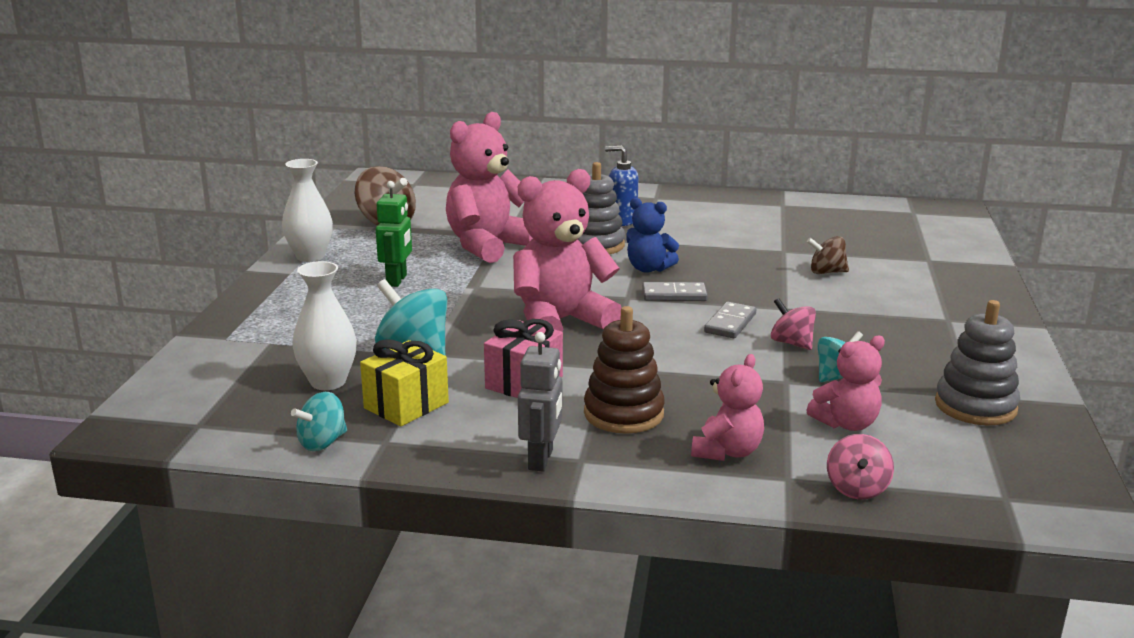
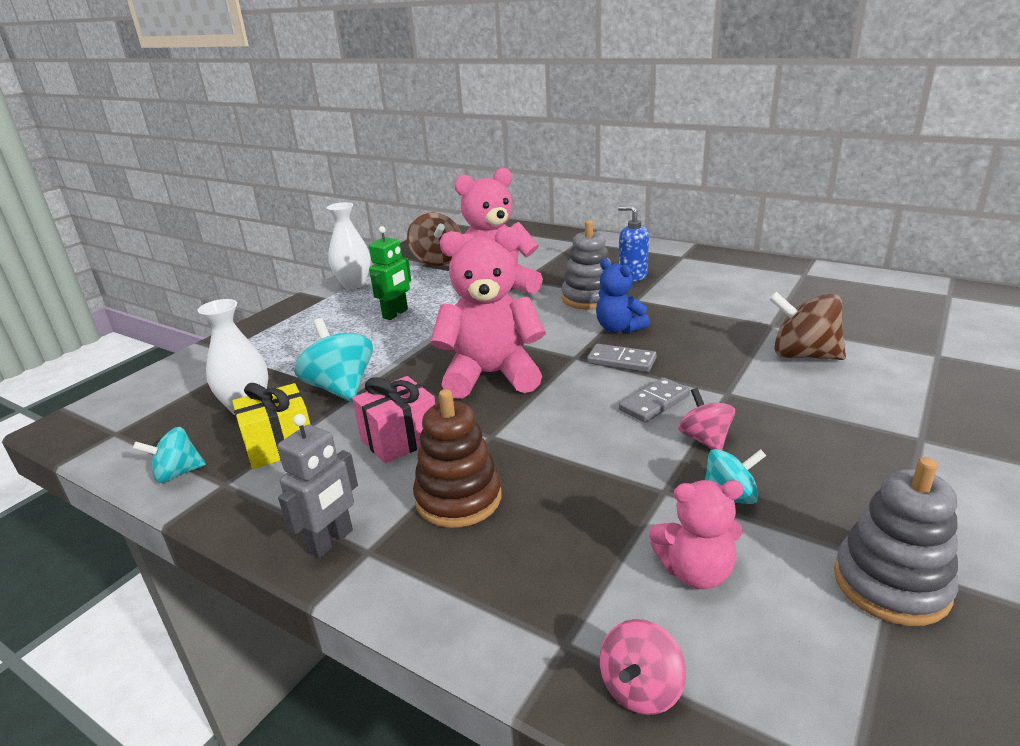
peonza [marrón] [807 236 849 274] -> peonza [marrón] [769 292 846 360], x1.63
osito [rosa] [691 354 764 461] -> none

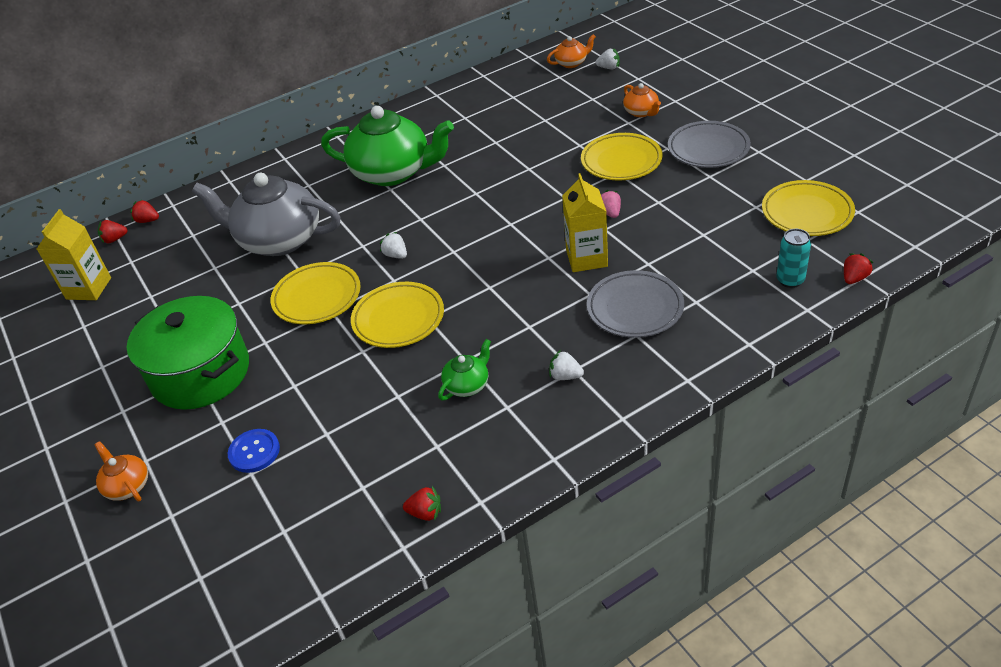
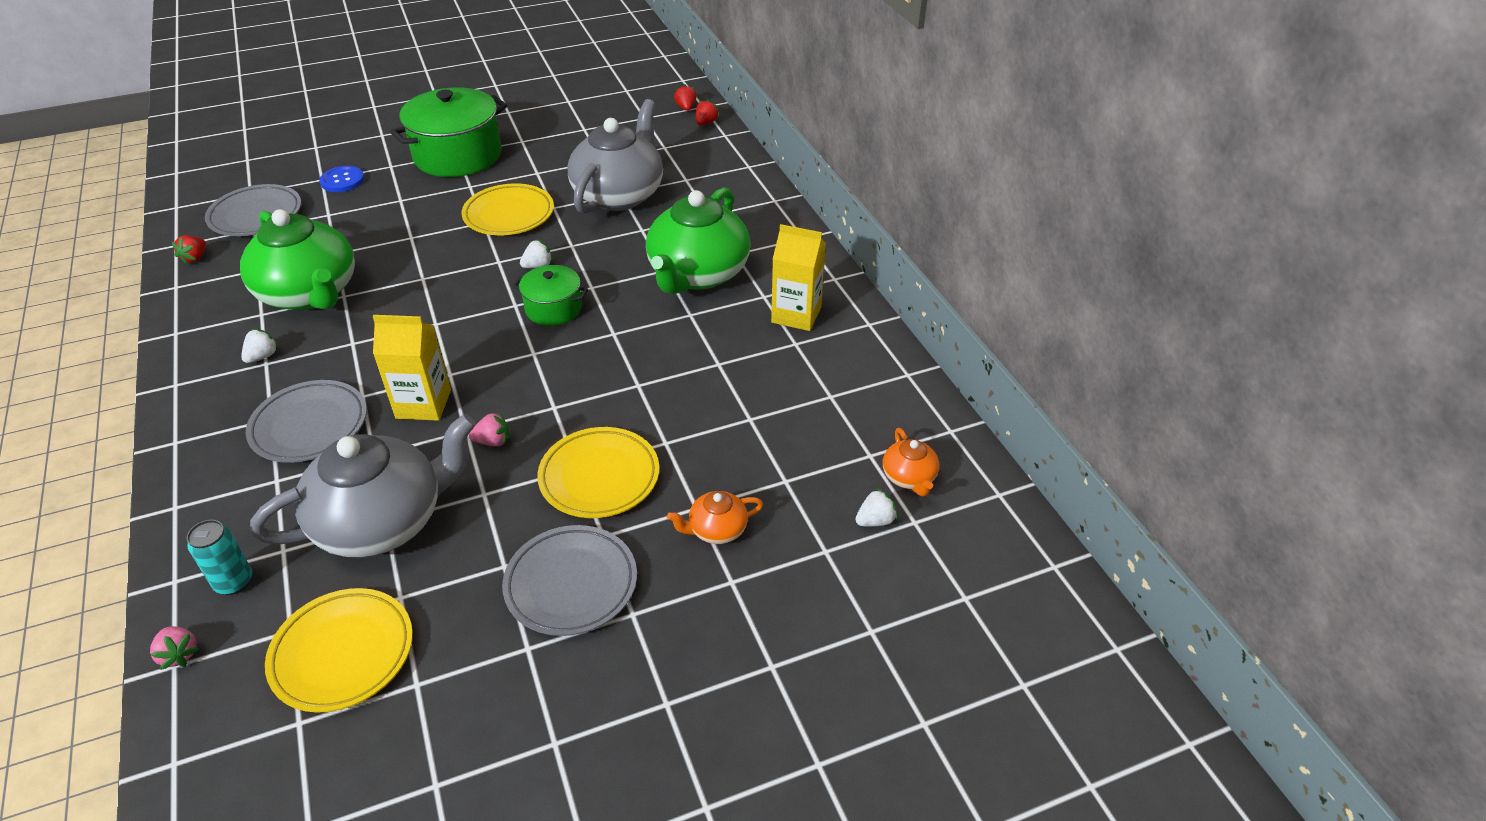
fresa [rojo] [844 253 874 284] -> fresa [rosa] [150 626 199 670]
none -> plato [gris] [205 184 301 236]
tetera [verde] [438 339 491 400] -> tetera [verde] [240 209 355 310], x2.28
none -> tetera [gris] [250 414 476 558]
none -> olla [verde] [513 265 588 326]
cartón de leche [amarillo] [37 209 111 300] -> cartón de leche [amarillo] [771 224 826 331], relocated
fresa [blanco] [596 48 620 69] -> fresa [blanco] [855 488 898 527], 135 degrees counterclockwise
tetera [naranja] [95 441 148 502] -> none
plato [amarillo] [351 282 444 348] -> none

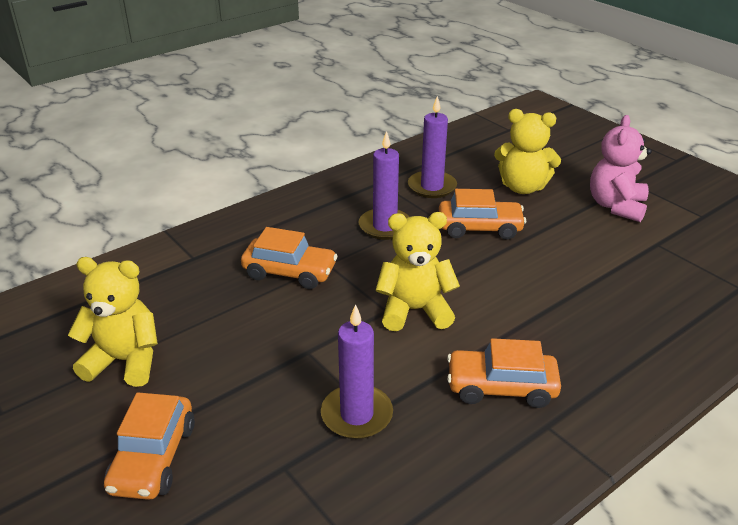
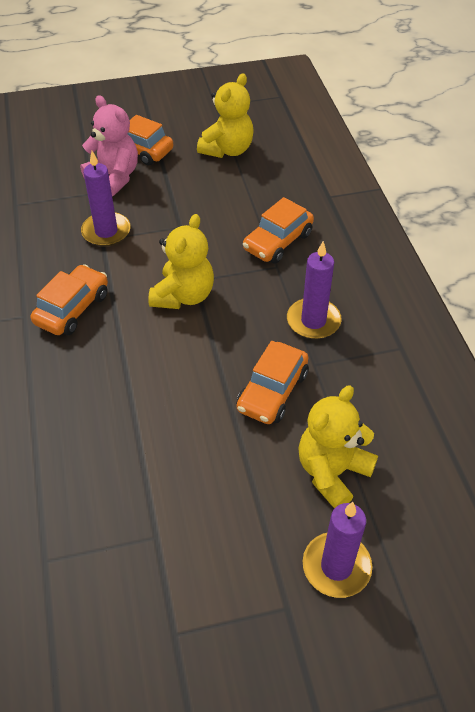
osito [rosa] [590 115 652 222] -> osito [rosa] [80 95 138 196], relocated
vela [morado] [408 96 457 198] -> vela [morado] [303 502 372 598], relocated

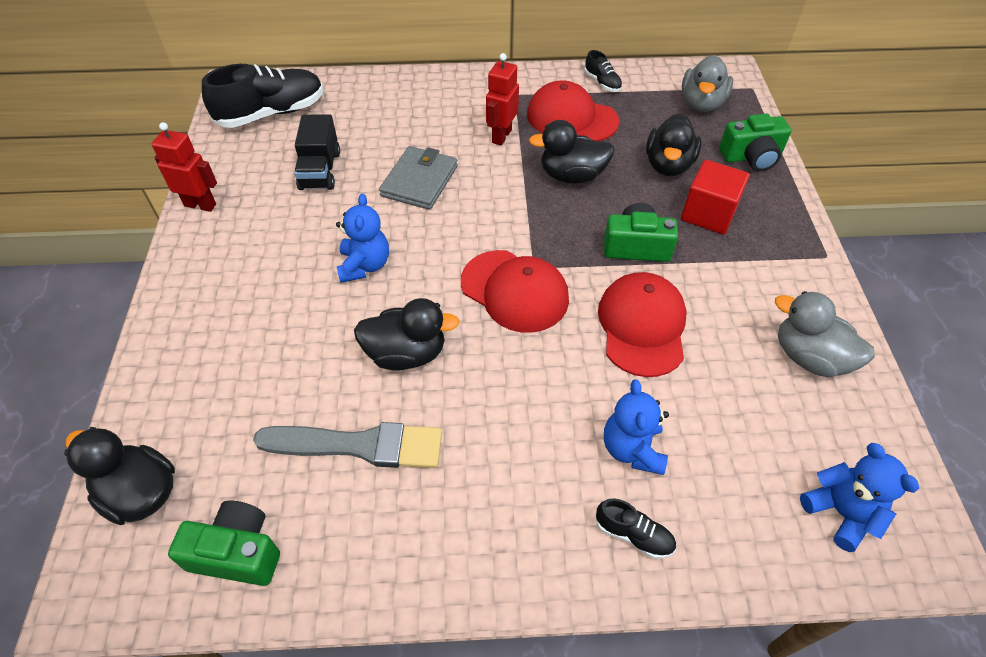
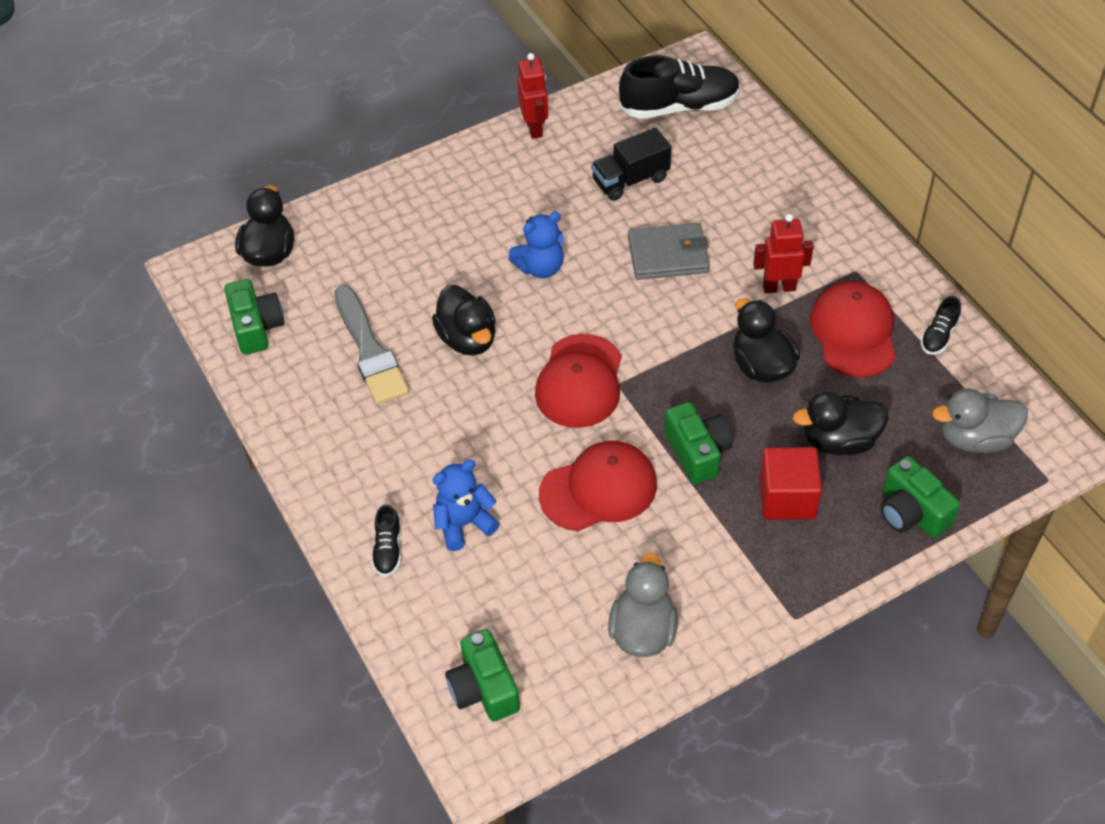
osito [azul] [800 443 919 552] -> cámara [verde] [445 629 520 722]
zapato [negro] [202 64 324 128] -> zapato [negro] [619 55 740 119], 45 degrees counterclockwise

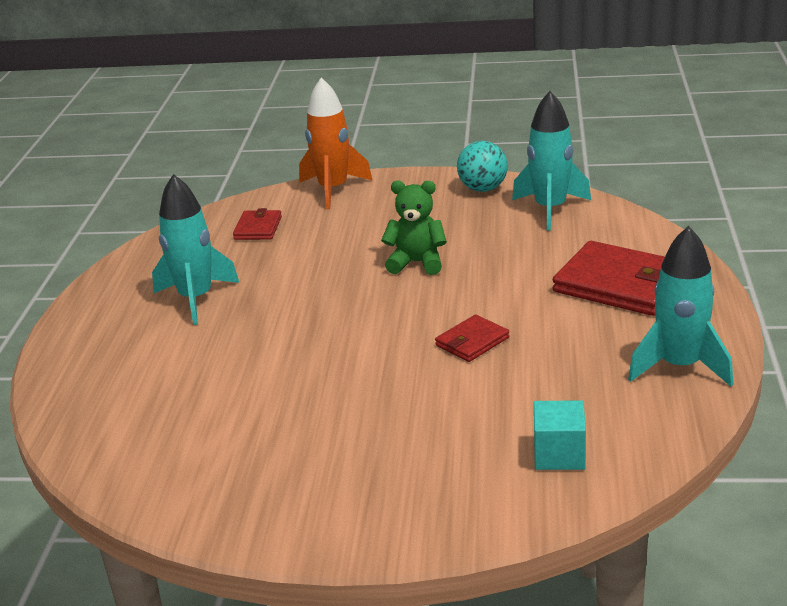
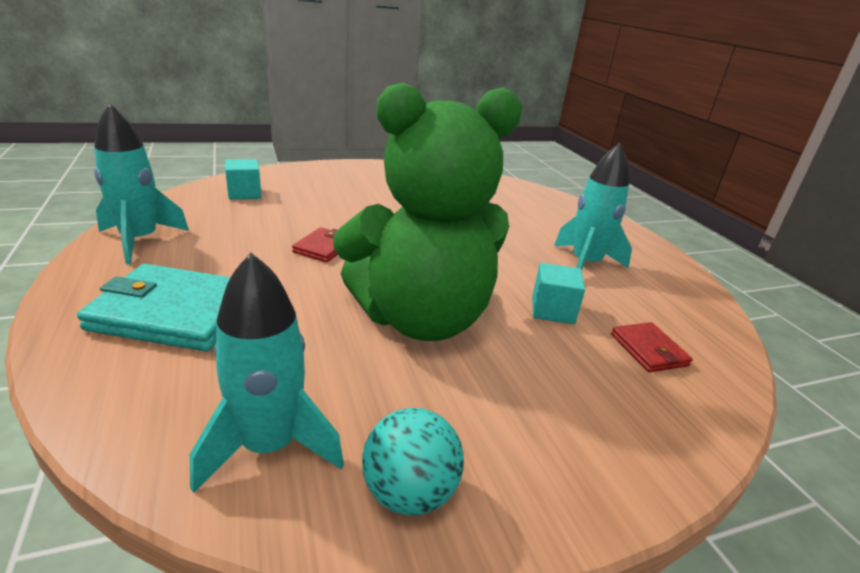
cartera [rojo] [553 241 665 316] -> cartera [turquesa] [77 264 231 351]
osito [verde] [381 180 447 275] -> osito [verde] [333 82 522 341], x2.26
none -> cubo [turquesa] [532 263 585 324]
cohete [naranja] [299 77 372 209] -> none

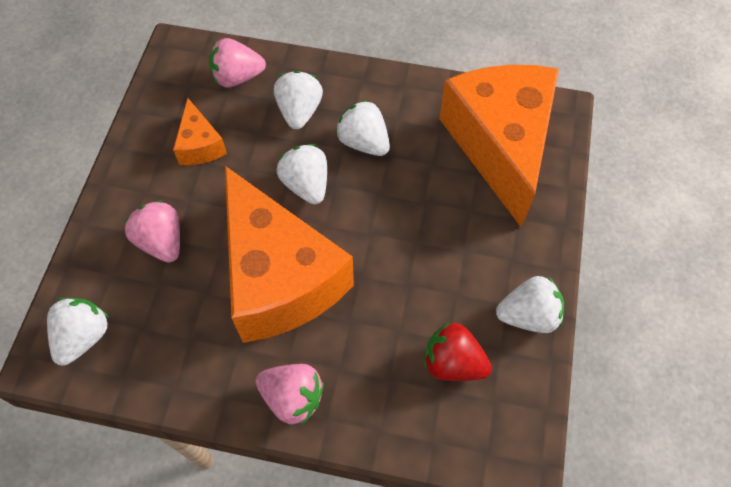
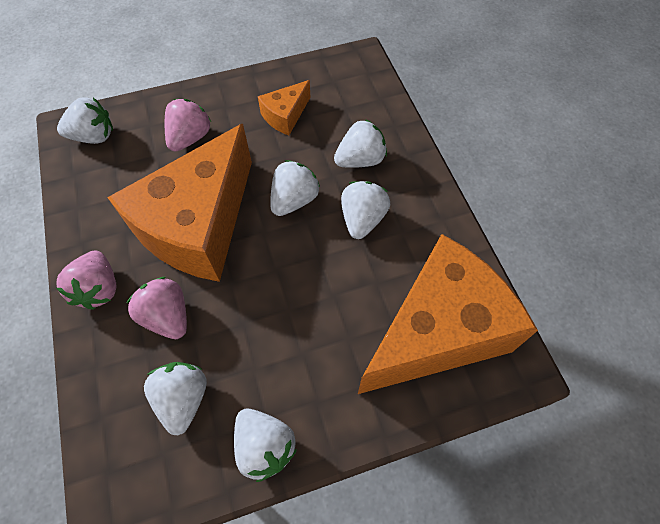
fresa [rosa] [209 38 266 87] -> fresa [rosa] [127 277 187 339], relocated
fresa [rojo] [424 322 492 381] -> fresa [blanco] [144 362 207 435]

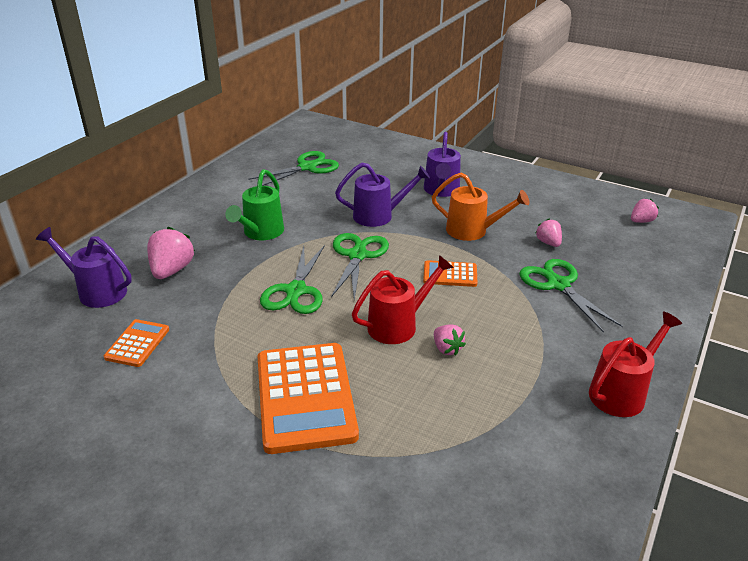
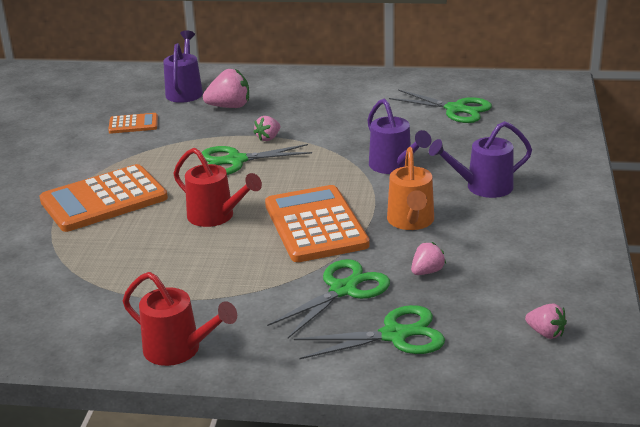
fresa [rosa] [434 324 466 356] -> fresa [rosa] [253 116 280 141], relocated
calculadora [naranja] [423 260 477 287] -> calculadora [naranja] [265 185 370 262], x2.03
tijeras [verde] [331 233 389 300] -> tijeras [verde] [294 305 445 360], relocated
regadera [verde] [225 169 284 240] -> none

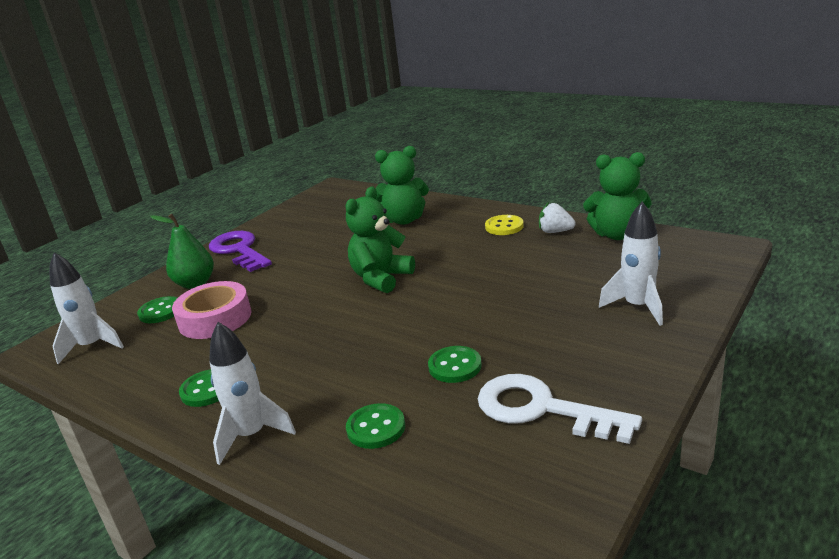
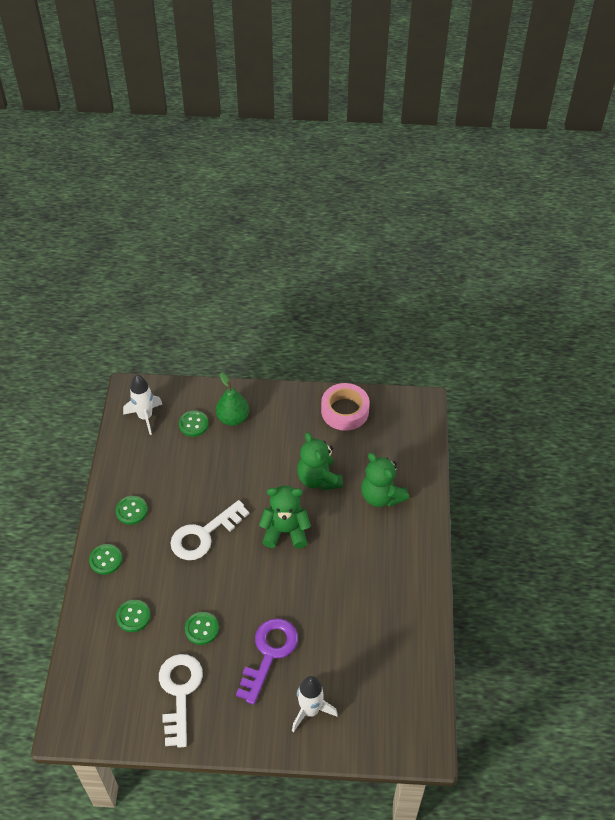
cohete [blanco] [209 322 296 465] -> botón [verde] [89 544 122 575]
none -> llave [blanco] [170 500 249 560]
llave [morado] [209 231 272 272] -> llave [morado] [236 618 298 705], relocated
osito [verde] [583 152 652 240] -> osito [verde] [297 432 343 490], relocated
cinta adhesiva [rosa] [172 281 251 339] -> cinta adhesiva [rosa] [321 383 370 431], relocated
botón [amarillo] [485 215 524 235] -> none
fresa [blanco] [539 202 576 233] -> none

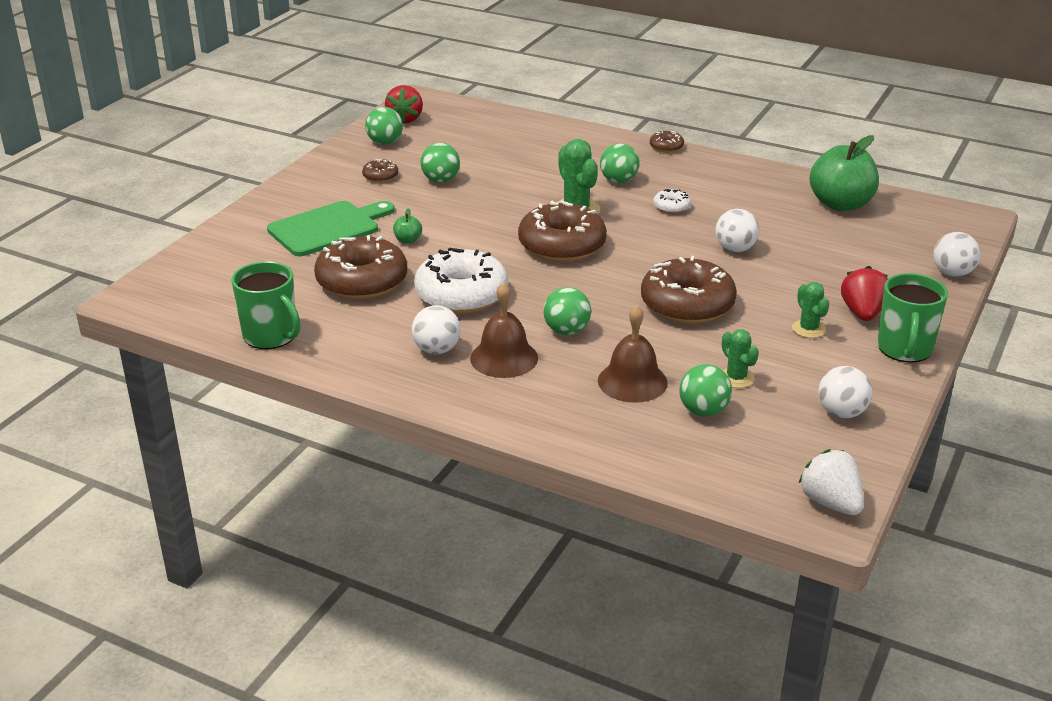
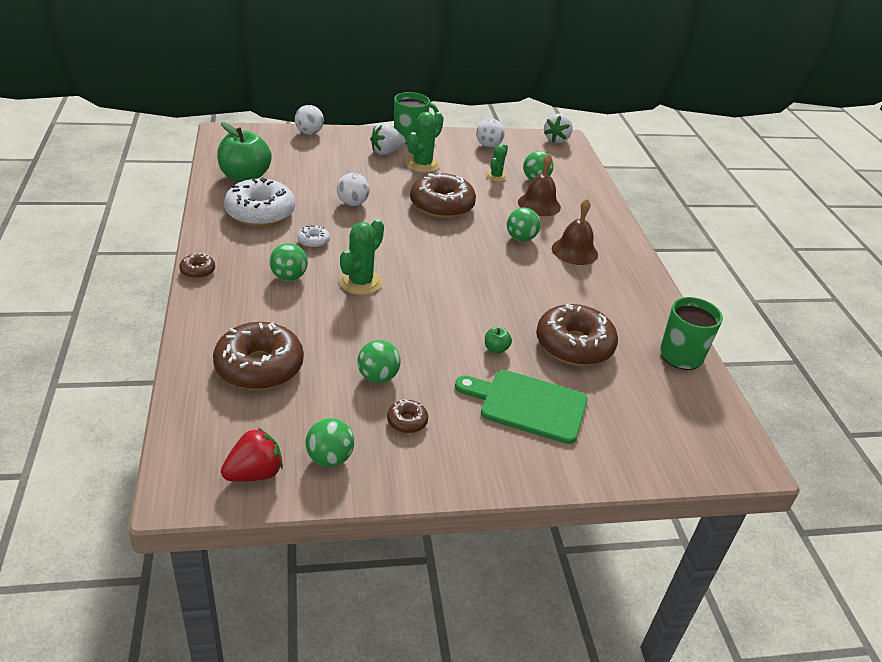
rosquilla [marrón] [518 200 607 262] -> rosquilla [marrón] [213 322 304 390], relocated
rosquilla [blanco] [414 248 508 314] -> rosquilla [blanco] [224 177 295 227], relocated
fresa [rojo] [841 266 888 321] -> fresa [blanco] [370 123 406 155]
cactus [verde] [792 282 829 338] -> cactus [verde] [406 112 444 173], x1.64
pelota [blanco] [412 305 461 354] -> none

